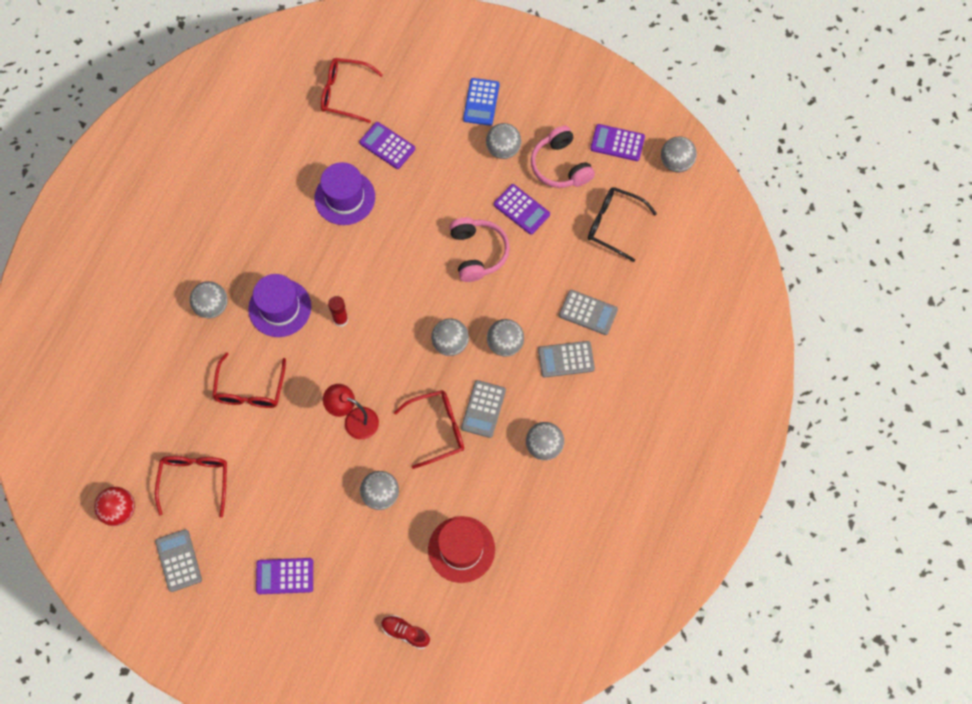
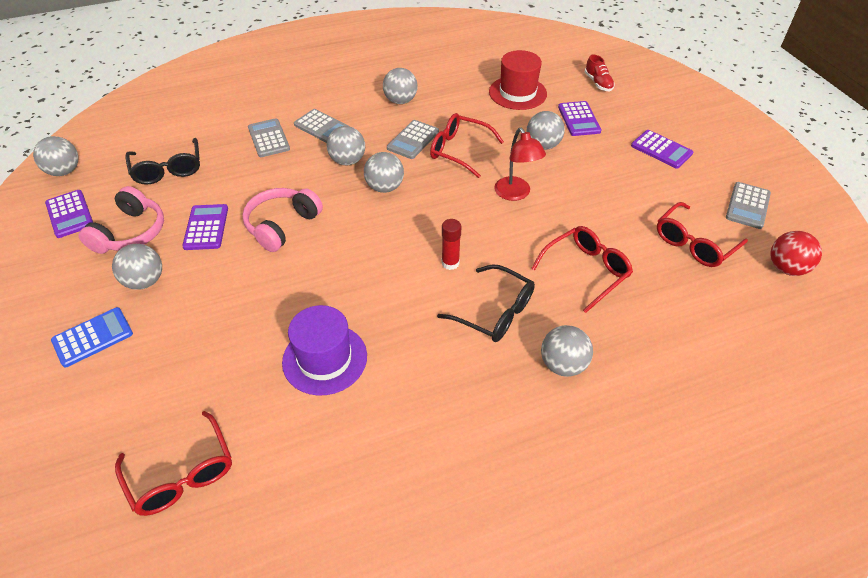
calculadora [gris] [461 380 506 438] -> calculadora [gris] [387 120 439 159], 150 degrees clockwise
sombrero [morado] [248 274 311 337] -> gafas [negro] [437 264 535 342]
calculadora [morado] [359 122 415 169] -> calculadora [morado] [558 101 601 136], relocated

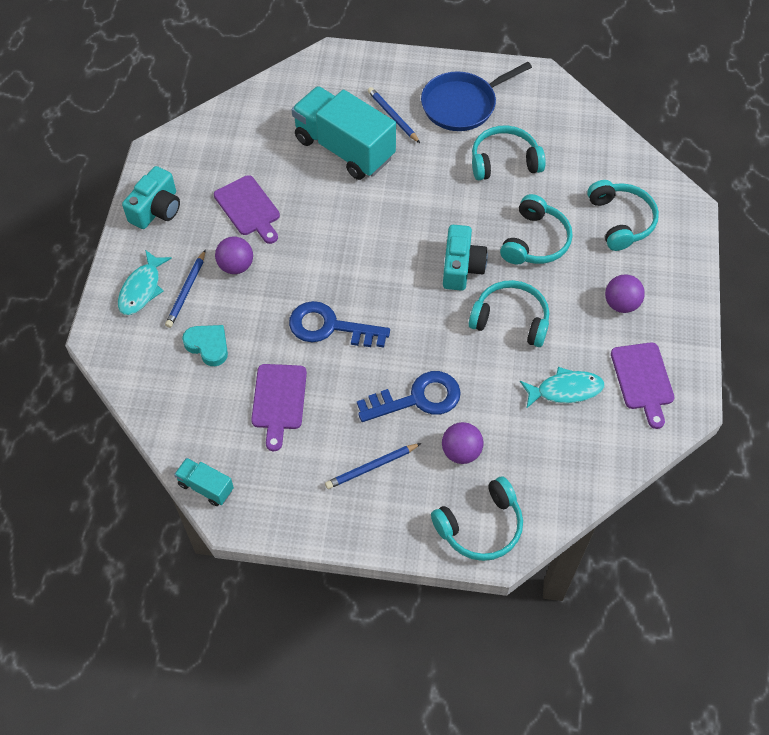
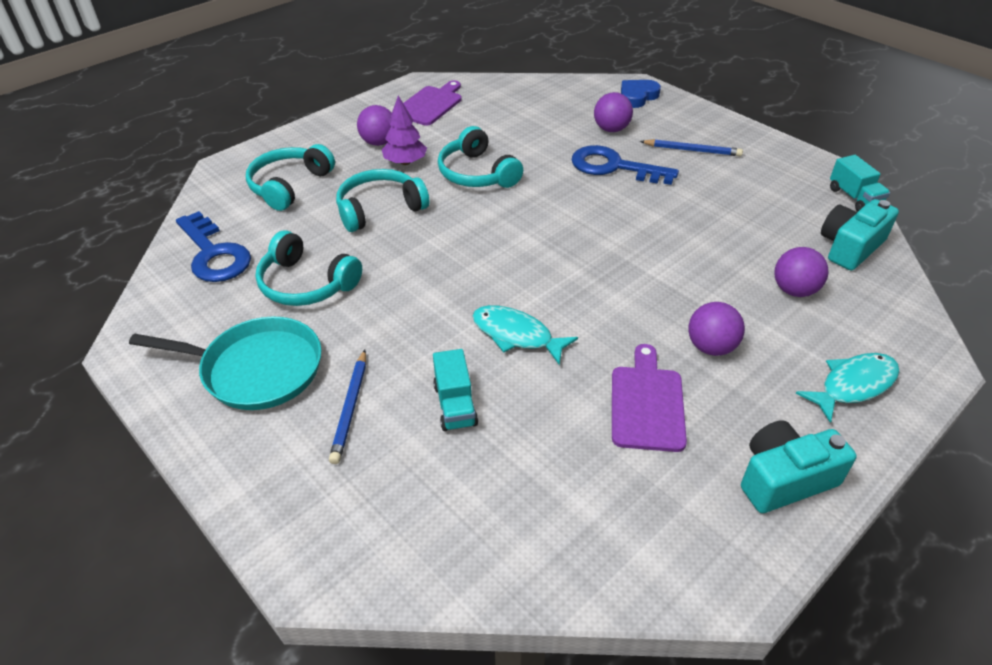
sartén [azul] [421 62 532 131] -> sartén [turquesa] [129 316 322 410]
llave [azul] [289 301 390 348] -> llave [azul] [176 211 251 282], relocated
none -> árbol [morado] [382 96 427 165]
camión [turquesa] [291 86 396 180] -> camión [turquesa] [433 349 478 431], x0.45
pez [turquesa] [520 367 605 408] -> pez [turquesa] [472 305 578 365], relocated
auriculares [turquesa] [431 476 523 561] -> corazón [azul] [621 80 661 108]
corazón [turquesa] [182 325 228 366] -> pelota [morado] [775 247 828 297]
cámara [turquesa] [443 225 488 291] -> cámara [turquesa] [821 199 899 270], relocated
lápiz [azul] [165 250 206 328] -> none
tabla de cortar [morado] [251 364 307 451] -> none

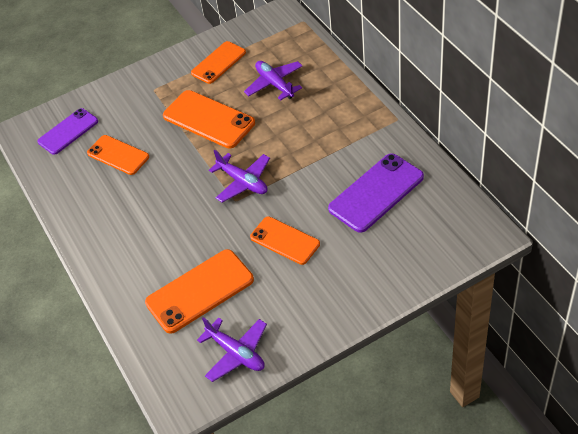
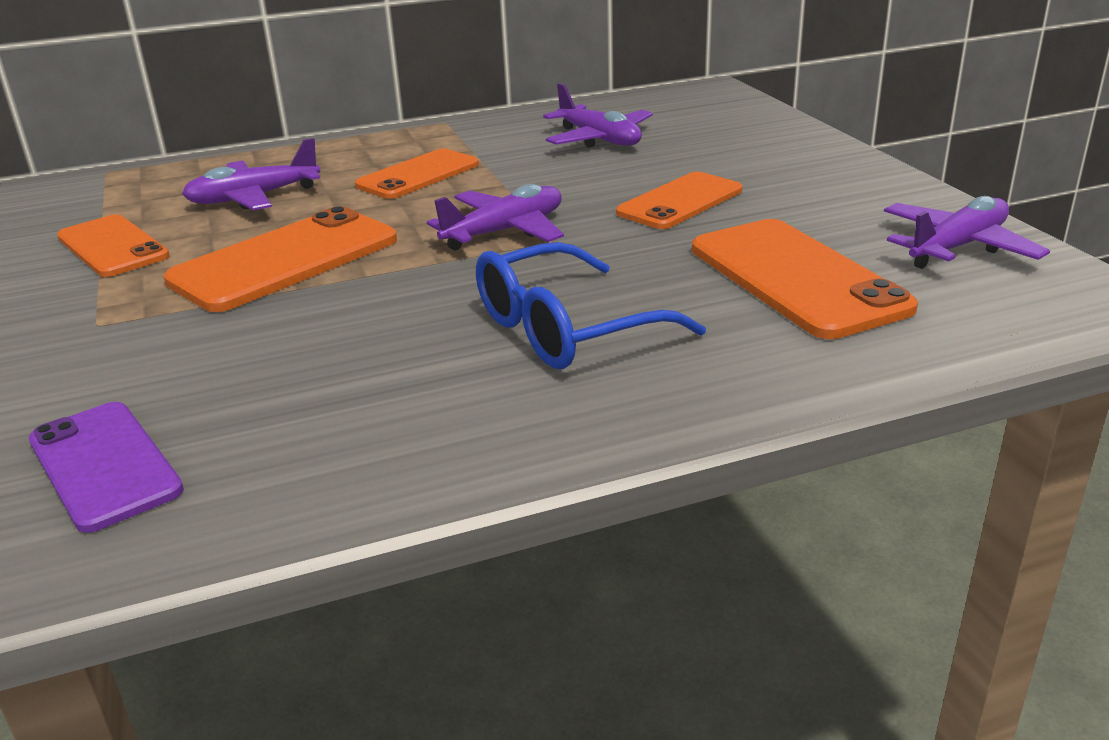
móvil [naranja] [87 135 149 175] -> móvil [naranja] [355 149 479 199], relocated
none -> gafas [azul] [476 242 706 369]
móvil [morado] [328 154 424 233] -> avión [morado] [543 83 653 148]

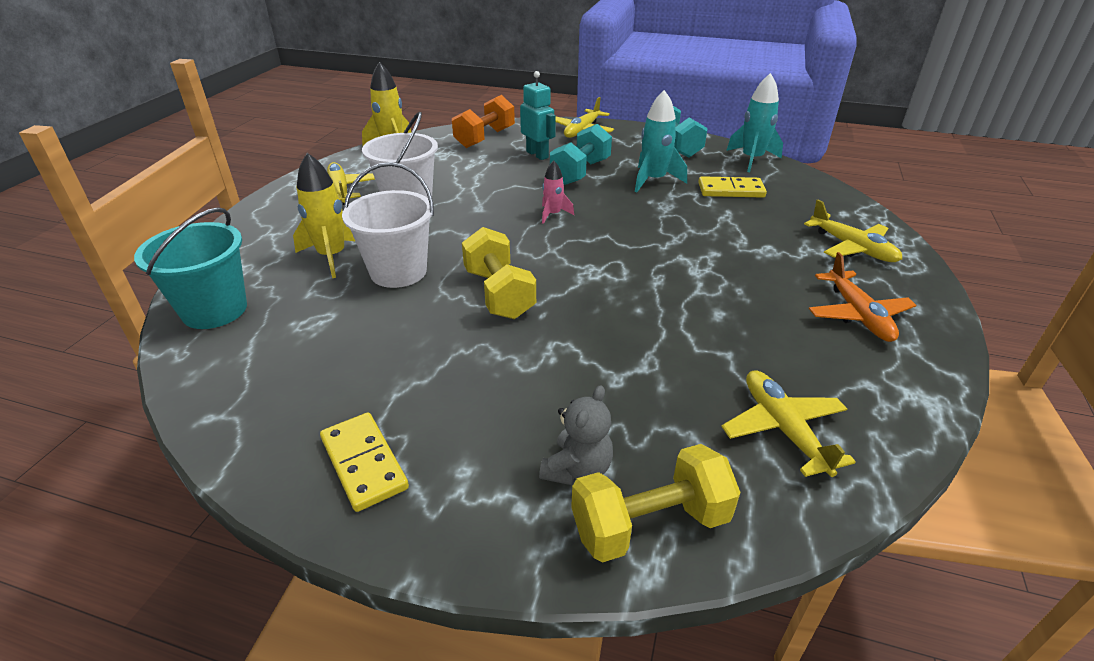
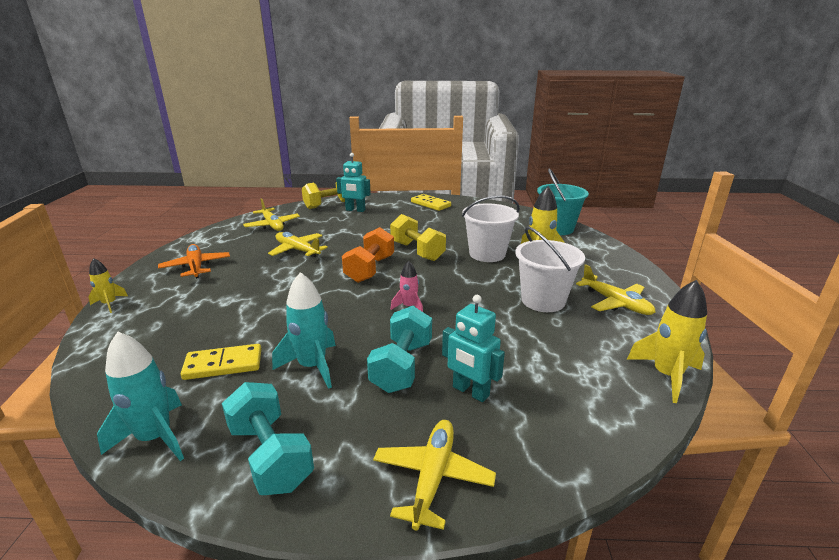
none -> cohete [amarillo] [88 258 128 313]
avión [amarillo] [804 199 902 262] -> avión [amarillo] [268 232 328 257], relocated
osito [gris] [539 385 613 485] -> robot [turquesa] [336 153 371 212]
mancuerna [naranja] [452 95 515 148] -> mancuerna [naranja] [342 227 394 283], relocated

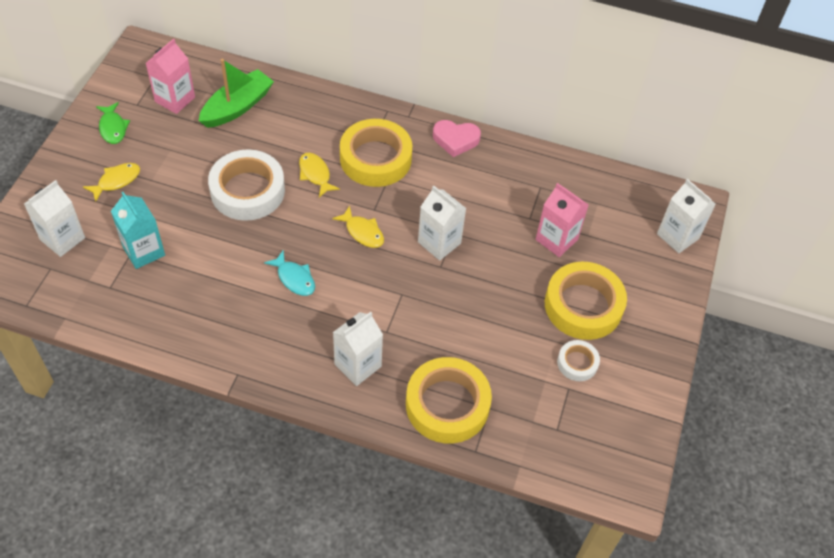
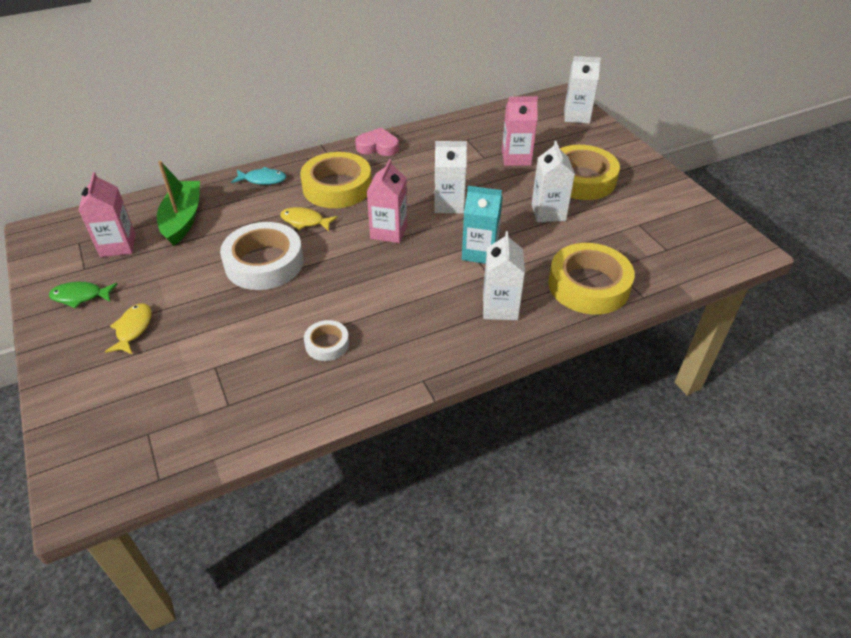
pez [verde] [96 102 130 144] -> pez [verde] [49 282 117 308], 150 degrees clockwise
pez [turquesa] [264 250 315 296] -> pez [turquesa] [231 167 286 185], relocated
cinta adhesiva [blanco] [557 340 600 381] -> cinta adhesiva [blanco] [304 320 349 361], relocated
corazón [rosa] [433 120 481 157] -> corazón [rosa] [355 128 399 156], 135 degrees counterclockwise
pez [amarillo] [332 205 384 248] -> cartón de leche [rosa] [367 159 407 243]
cartón de leche [turquesa] [111 192 165 269] -> cartón de leche [turquesa] [462 186 503 264], relocated
cartón de leche [blanco] [24 180 85 257] -> cartón de leche [blanco] [532 141 575 222], relocated

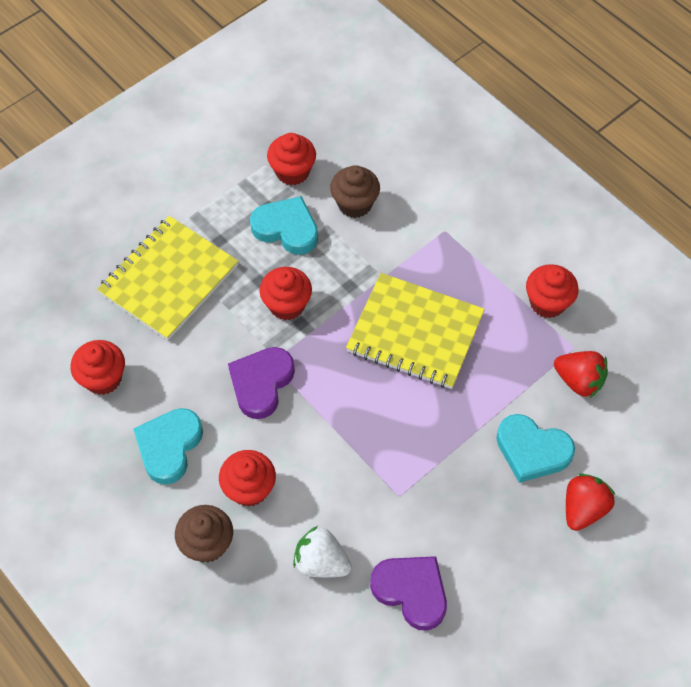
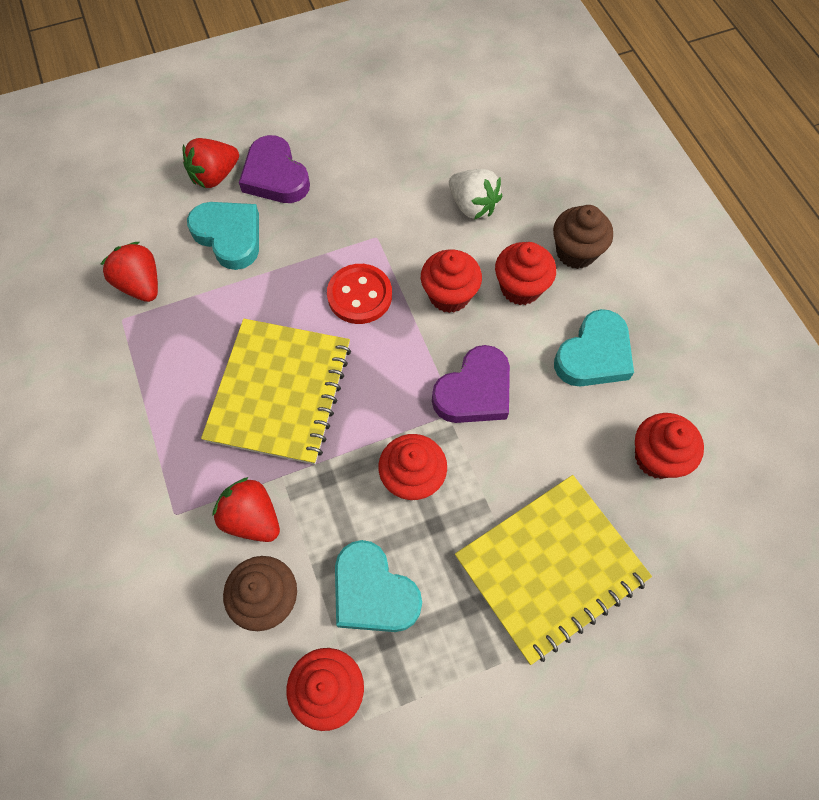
cuaderno [amarillo] [346 273 485 389] -> cuaderno [amarillo] [201 319 351 465], 60 degrees clockwise
none -> fresa [rojo] [213 477 280 542]
corazón [morado] [370 556 447 631] -> corazón [morado] [239 135 310 203], relocated
none -> botón [rojo] [327 264 392 324]
magdalena [rojo] [526 264 579 318] -> magdalena [rojo] [421 249 482 313], relocated

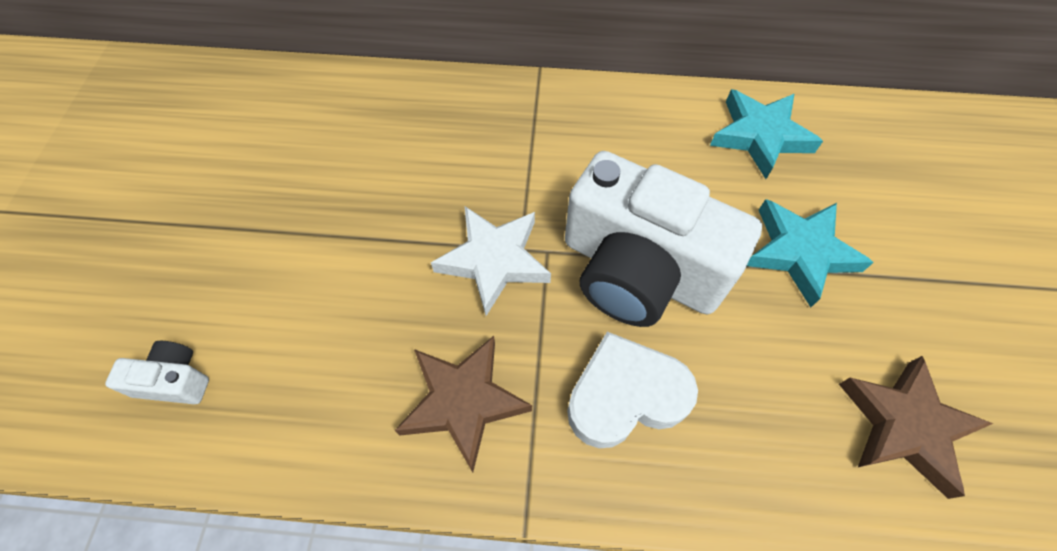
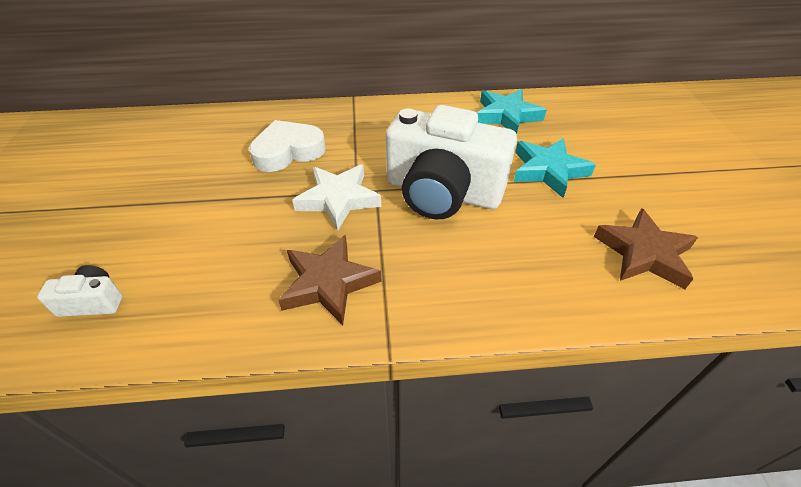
corazón [blanco] [567 332 698 448] -> corazón [blanco] [249 120 326 172], relocated

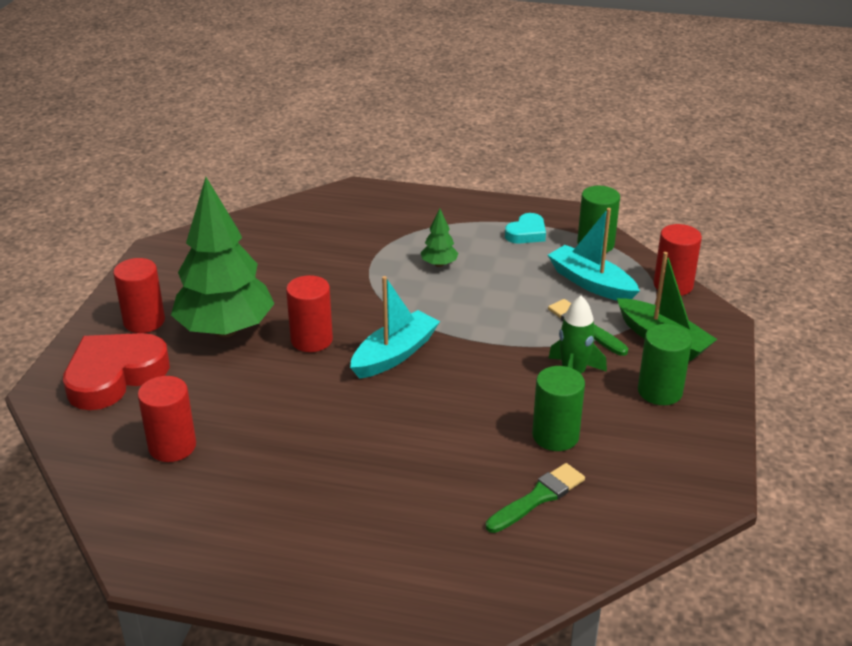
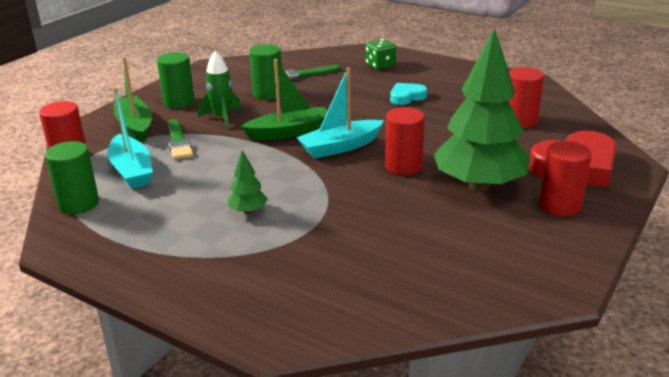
none -> barco [verde] [240 59 327 140]
none -> dado [verde] [365 39 396 70]
corazón [turquesa] [505 213 546 243] -> corazón [turquesa] [390 83 427 105], relocated

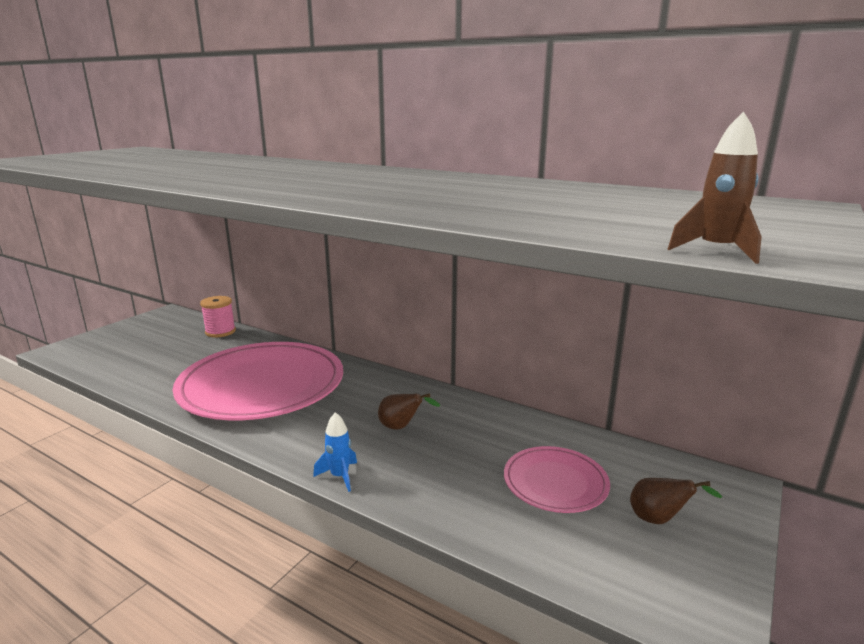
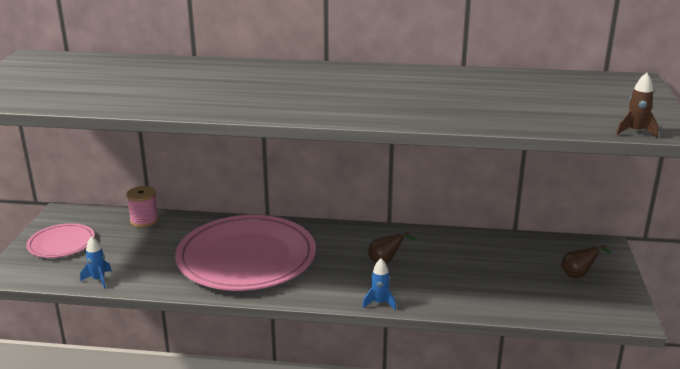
plato [rosa] [504 446 610 513] -> plato [rosa] [26 223 95 258], relocated
none -> cohete [azul] [80 236 112 289]

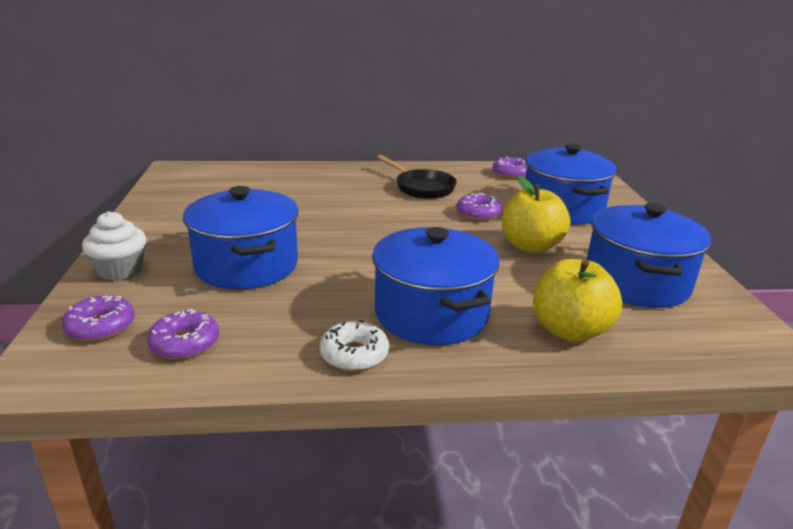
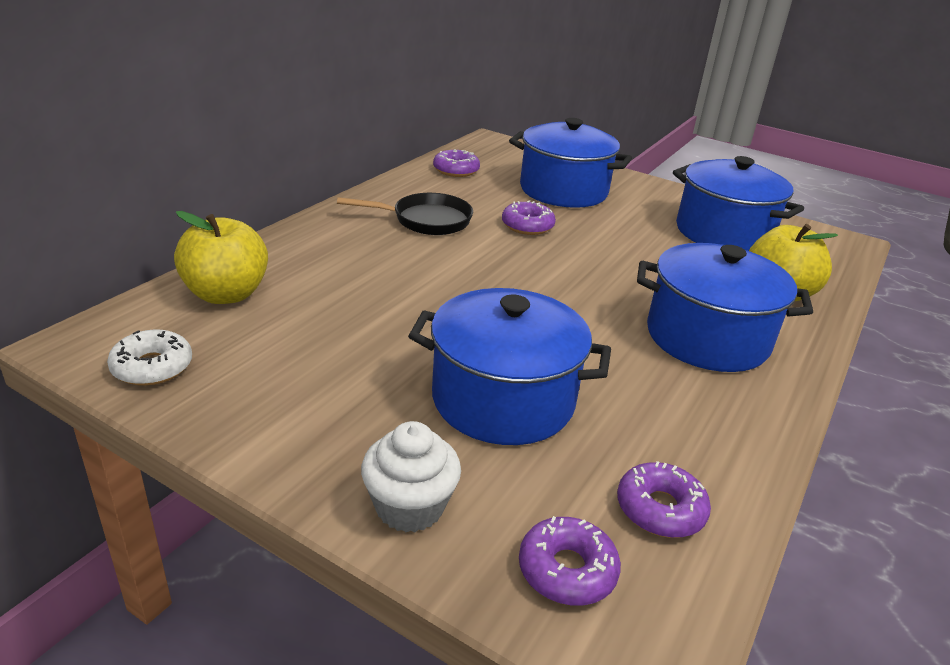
rosquilla [blanco] [320 320 389 371] -> rosquilla [blanco] [107 329 192 386], relocated
manzana [amarillo] [502 176 570 253] -> manzana [amarillo] [174 211 268 304], relocated

